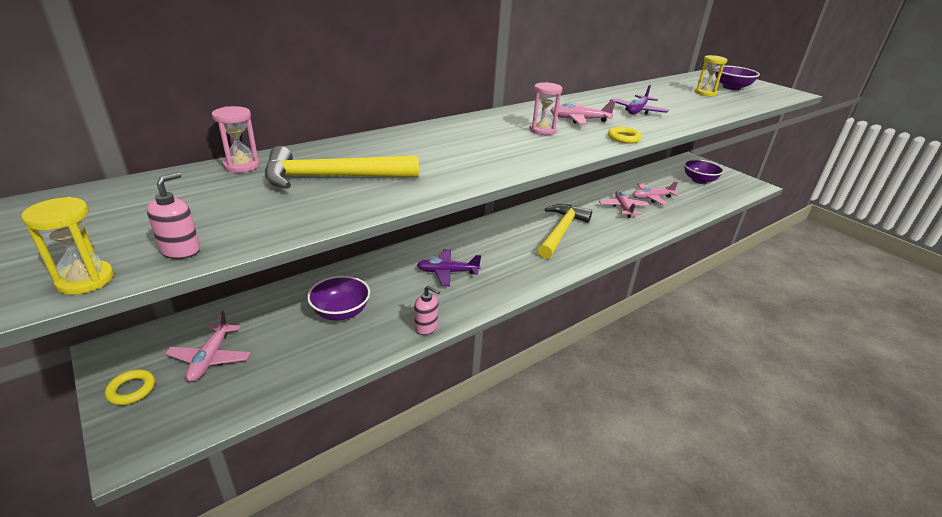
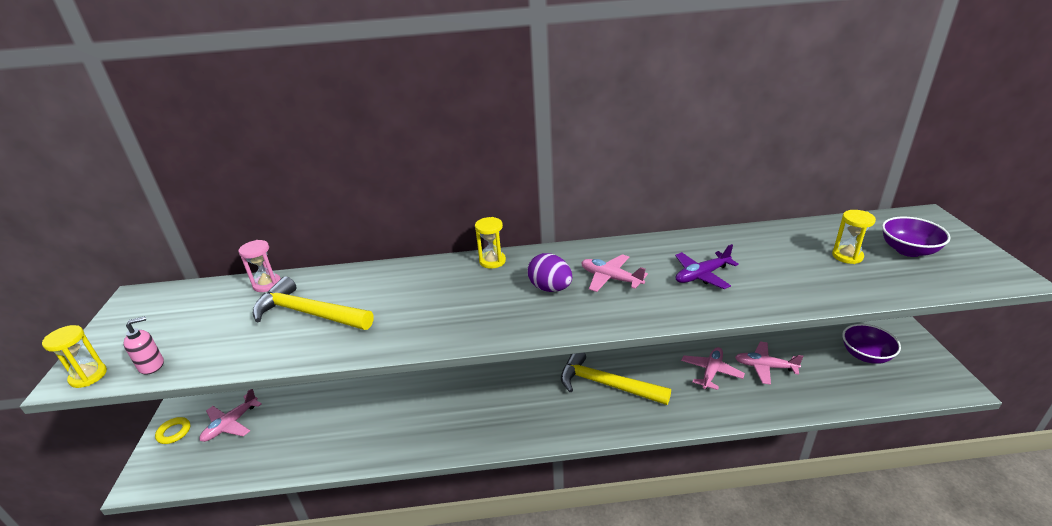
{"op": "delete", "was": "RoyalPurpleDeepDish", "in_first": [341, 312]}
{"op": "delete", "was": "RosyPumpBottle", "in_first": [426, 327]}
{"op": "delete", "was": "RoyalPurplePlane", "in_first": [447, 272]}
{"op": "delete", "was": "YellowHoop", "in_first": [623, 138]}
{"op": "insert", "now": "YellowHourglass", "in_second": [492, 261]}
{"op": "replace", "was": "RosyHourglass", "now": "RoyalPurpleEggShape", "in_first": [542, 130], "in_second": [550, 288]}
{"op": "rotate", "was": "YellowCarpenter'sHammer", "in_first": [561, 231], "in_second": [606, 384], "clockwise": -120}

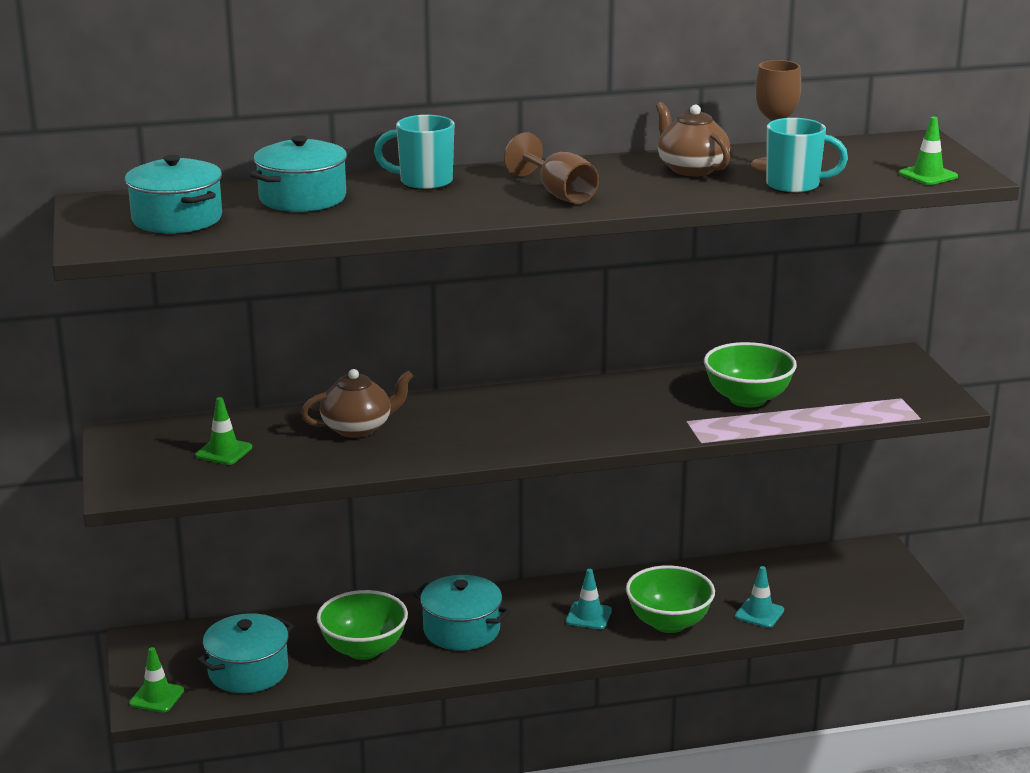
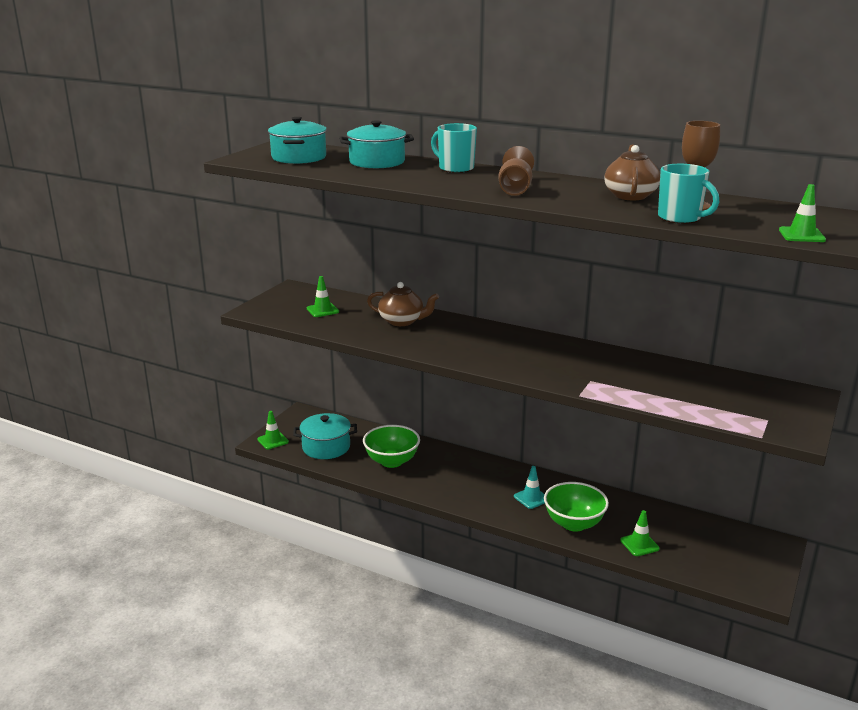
{"op": "delete", "was": "TealCookingPot", "in_first": [461, 630]}
{"op": "delete", "was": "EmeraldDeepDish", "in_first": [747, 399]}
{"op": "recolor", "was": "TealSafetyCone", "now": "EmeraldSafetyCone", "in_first": [759, 613], "in_second": [639, 544]}

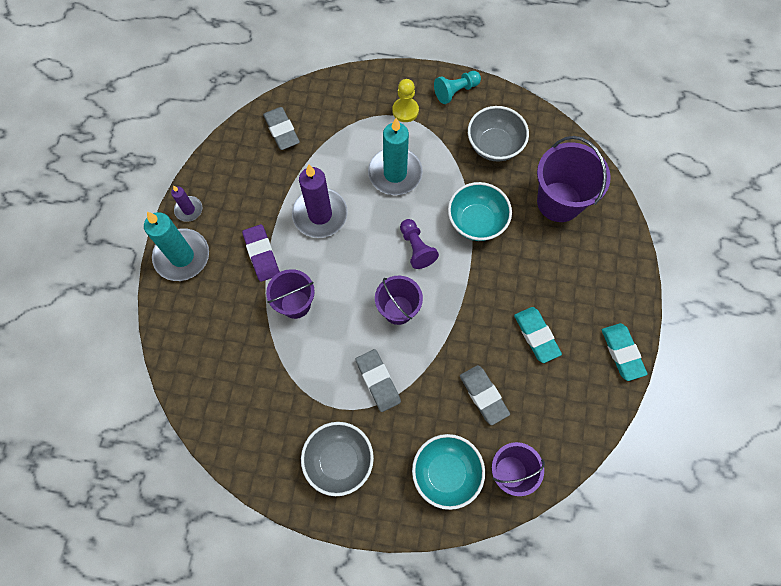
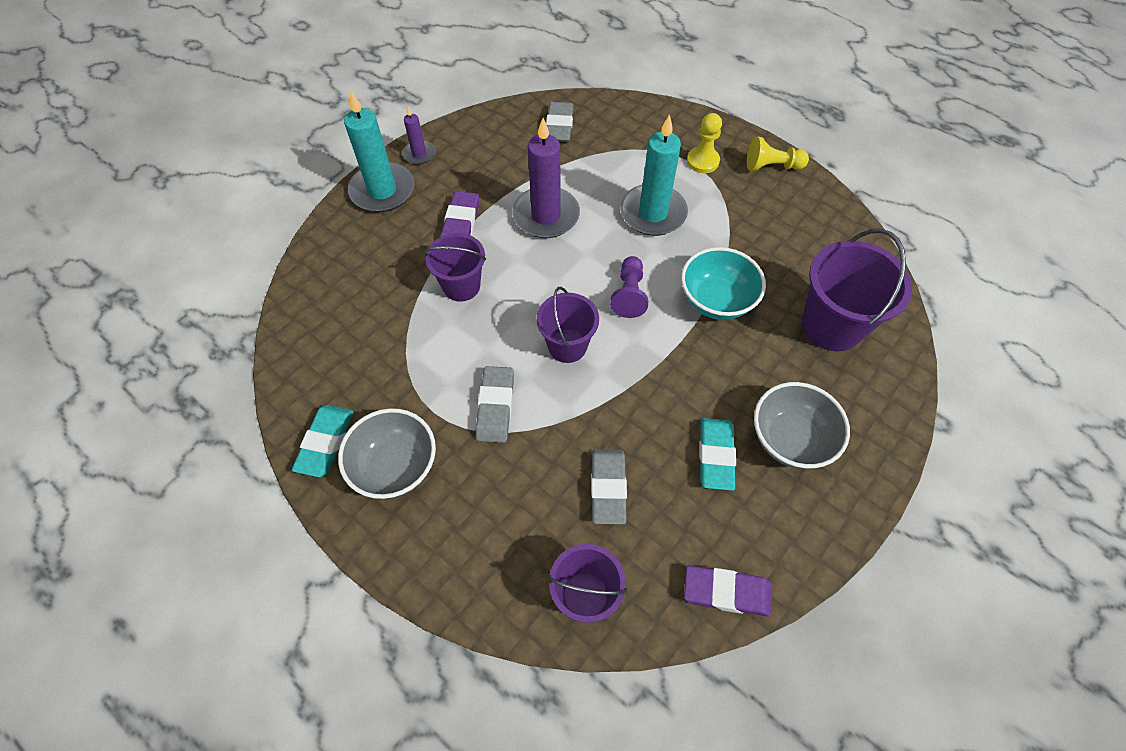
{"op": "delete", "was": "TealDeepDish", "in_first": [446, 473]}
{"op": "insert", "now": "RoyalPurpleGumEraser", "in_second": [727, 592]}
{"op": "move", "was": "AshGreyDeepDish", "in_first": [494, 145], "in_second": [790, 439]}
{"op": "move", "was": "TealGumEraser", "in_first": [622, 352], "in_second": [325, 442]}
{"op": "recolor", "was": "TealPawn", "now": "YellowPawn", "in_first": [456, 91], "in_second": [772, 166]}

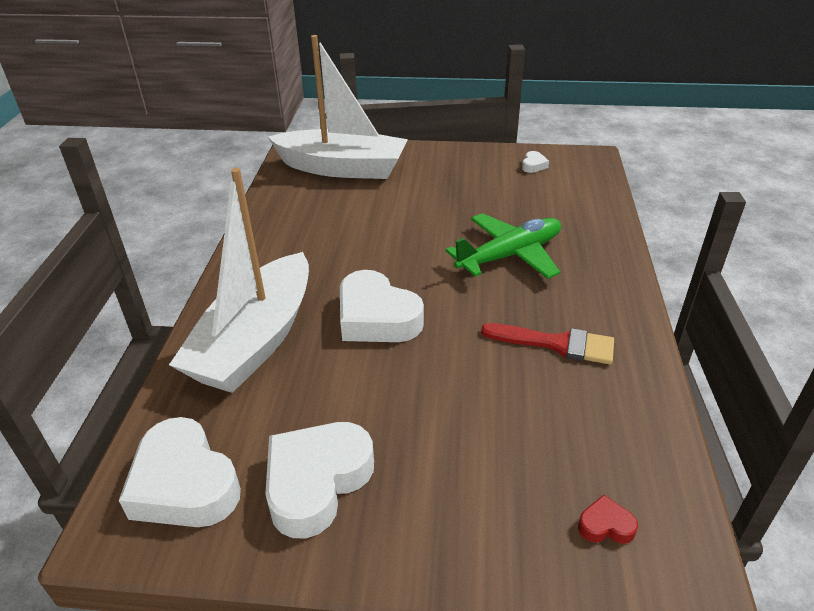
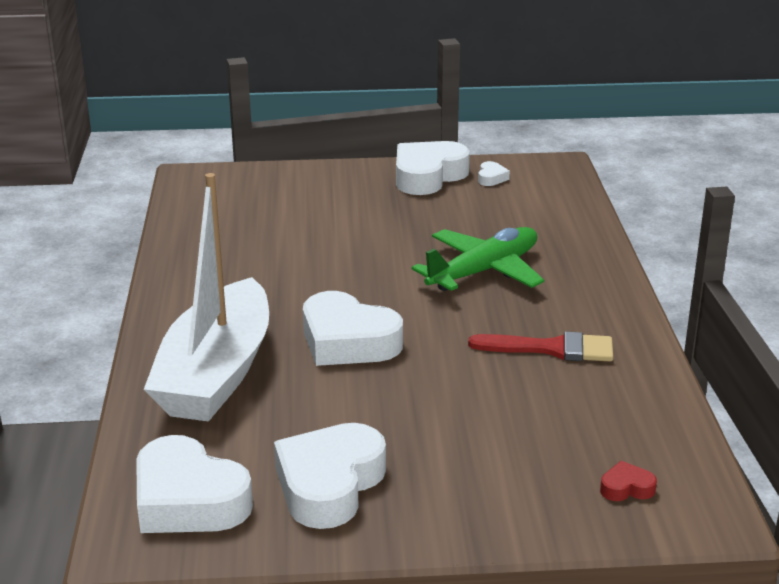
{"op": "delete", "was": "PureWhiteBoat", "in_first": [342, 168]}
{"op": "insert", "now": "PureWhiteHeartShape", "in_second": [428, 176]}

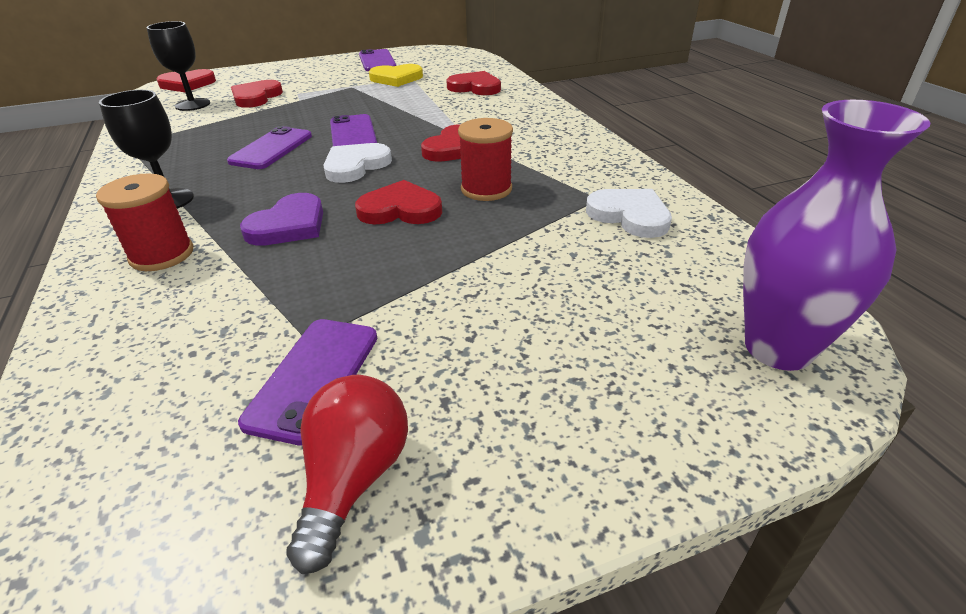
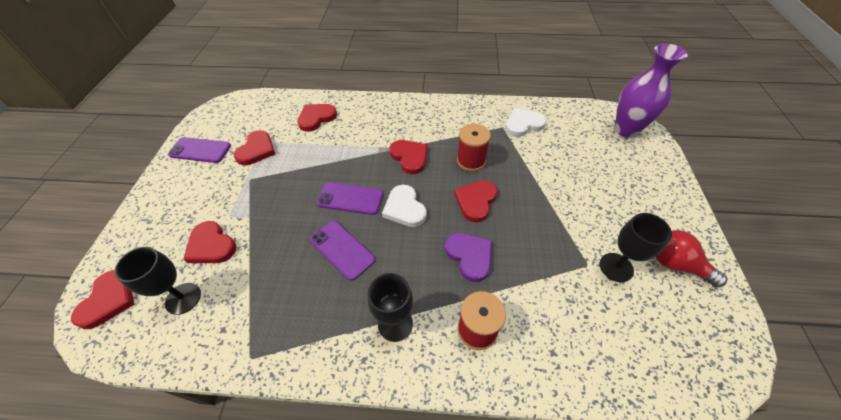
{"op": "replace", "was": "RoyalPurpleSmartphone", "now": "BlackChalice", "in_first": [314, 378], "in_second": [616, 267]}
{"op": "recolor", "was": "YellowHeartShape", "now": "RedHeartShape", "in_first": [396, 78], "in_second": [256, 150]}

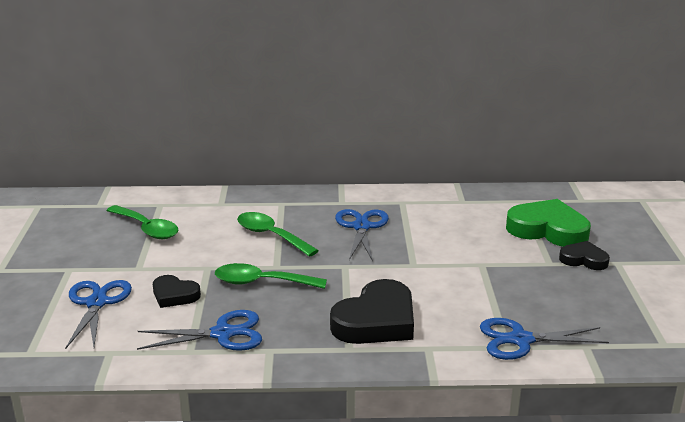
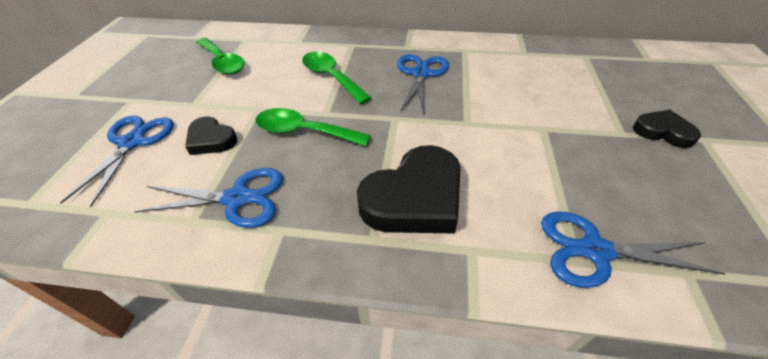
{"op": "delete", "was": "EmeraldHeartShape", "in_first": [548, 229]}

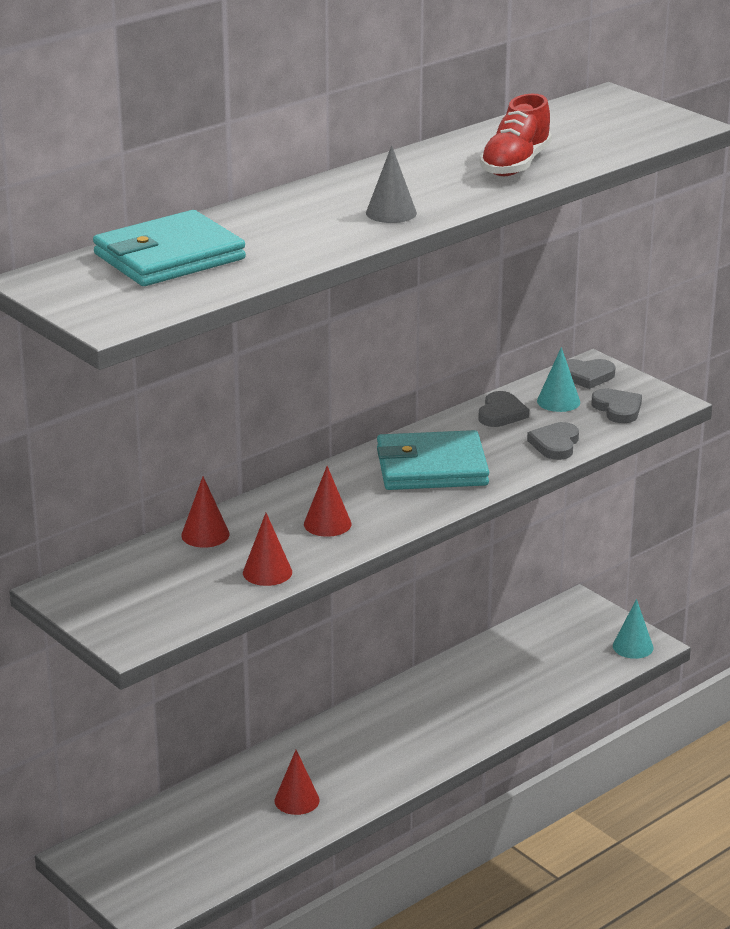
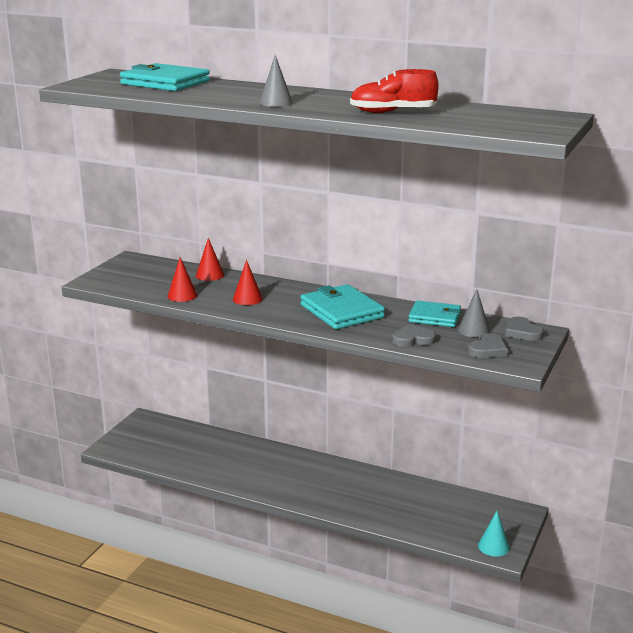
{"op": "delete", "was": "RedConeShape", "in_first": [297, 800]}
{"op": "replace", "was": "AshGreyHeartShape", "now": "TealCardWallet", "in_first": [501, 413], "in_second": [434, 317]}
{"op": "recolor", "was": "TealConeShape", "now": "AshGreyConeShape", "in_first": [558, 401], "in_second": [473, 330]}

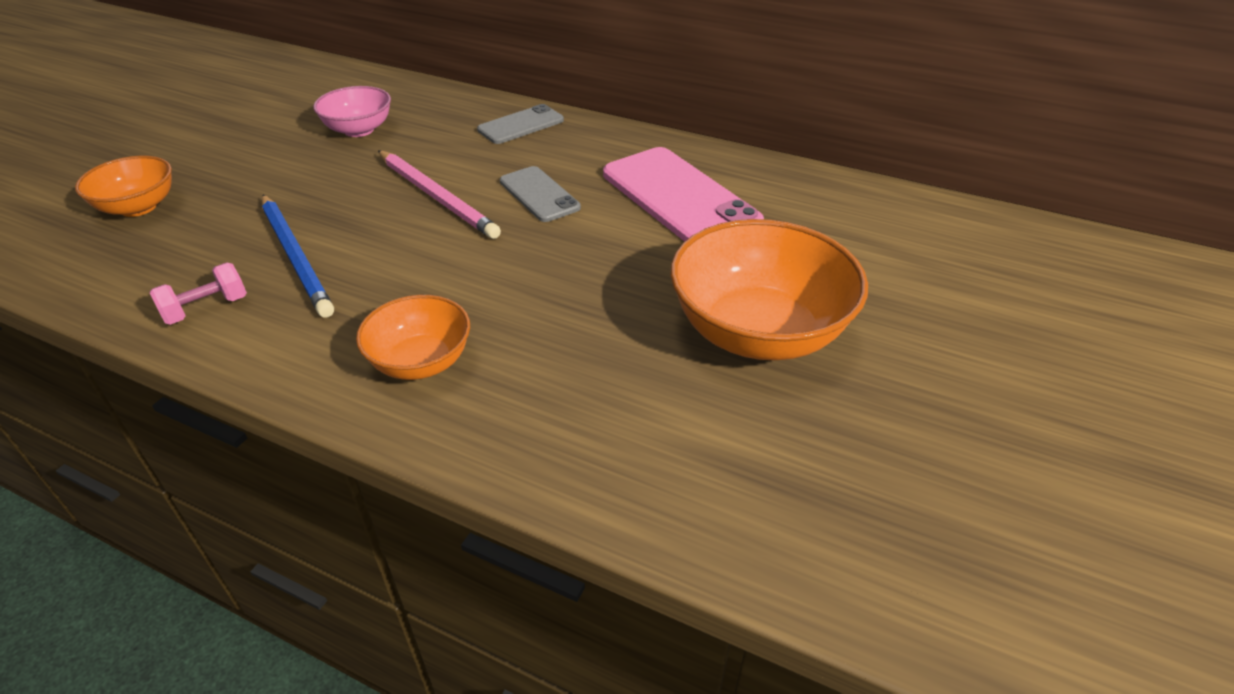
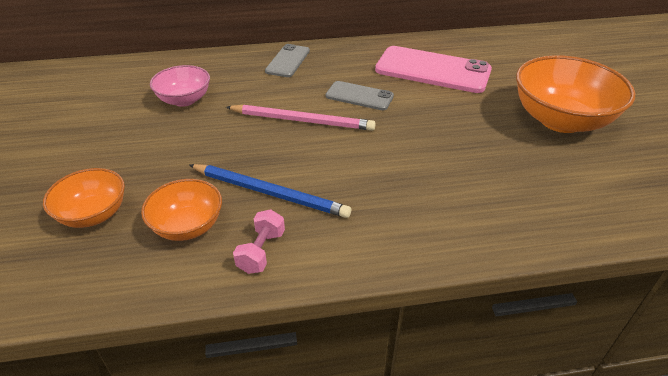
{"op": "move", "was": "OrangeDeepDish", "in_first": [421, 362], "in_second": [188, 226]}

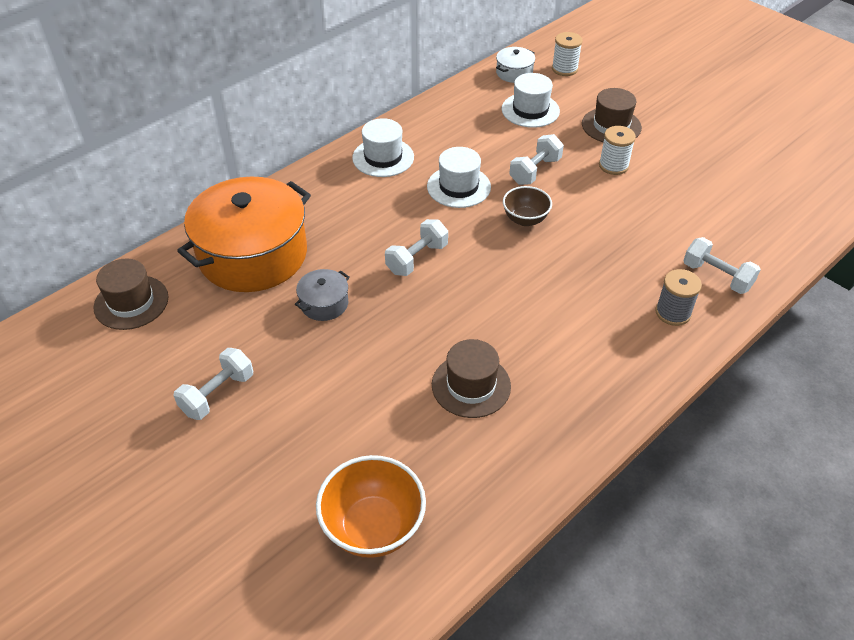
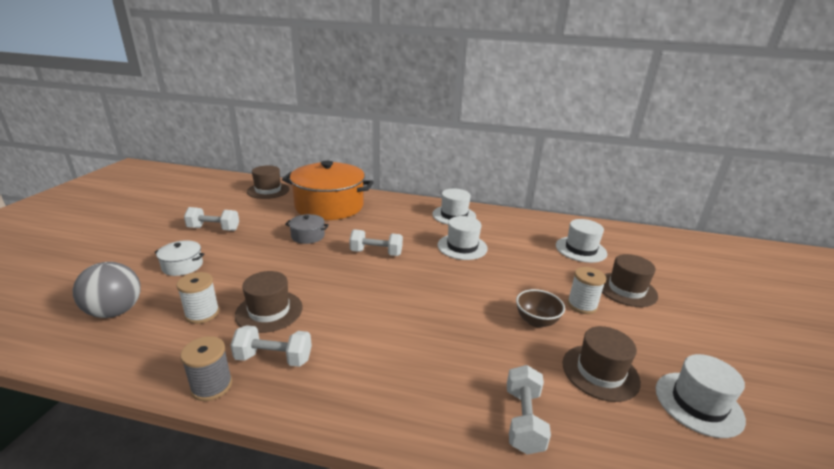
{"op": "insert", "now": "DarkBrownTallHat", "in_second": [600, 372]}
{"op": "insert", "now": "PureWhiteTallHat", "in_second": [698, 403]}
{"op": "move", "was": "PureWhiteCookingPot", "in_first": [514, 73], "in_second": [182, 266]}
{"op": "move", "was": "DarkBrownDeepDish", "in_first": [525, 219], "in_second": [536, 321]}
{"op": "move", "was": "PureWhiteDumbbell", "in_first": [535, 171], "in_second": [274, 358]}
{"op": "move", "was": "PureWhiteReelOfThread", "in_first": [564, 69], "in_second": [202, 314]}
{"op": "move", "was": "AshGreyReelOfThread", "in_first": [673, 313], "in_second": [212, 386]}
{"op": "replace", "was": "OrangeDeepDish", "now": "AshGreySphere", "in_first": [373, 527], "in_second": [115, 311]}

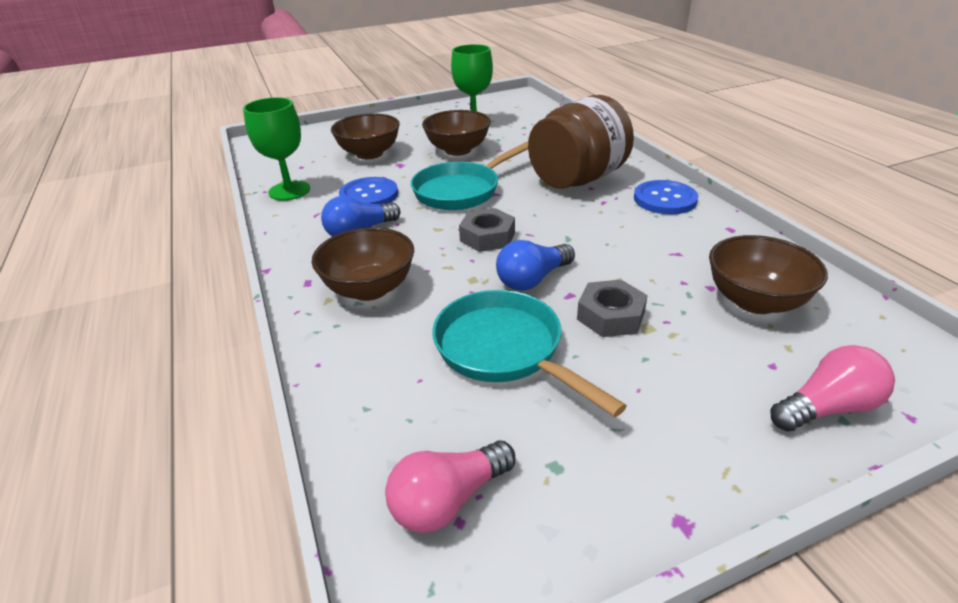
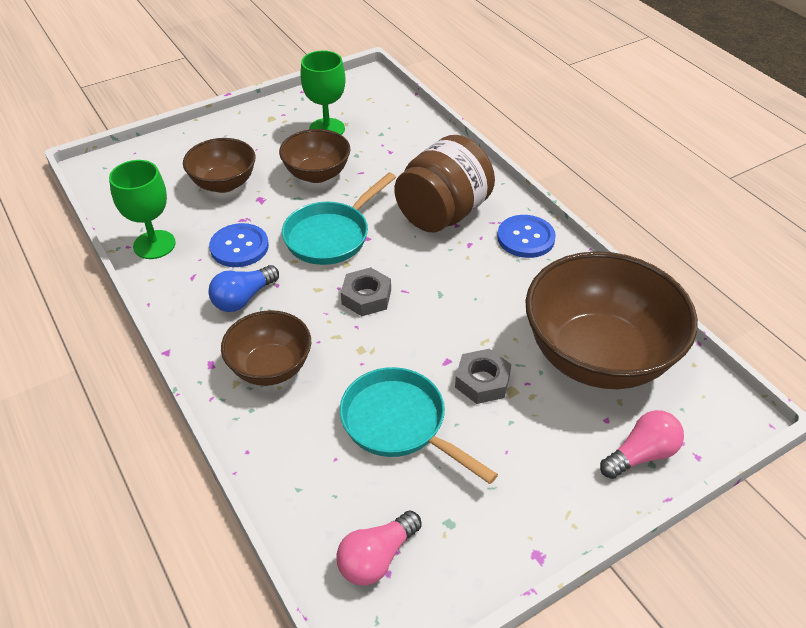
{"op": "delete", "was": "RoyalBlueBulb", "in_first": [532, 279]}
{"op": "resize", "was": "DarkBrownDeepDish", "in_first": [755, 301], "in_second": [598, 356], "ratio": 1.85}

